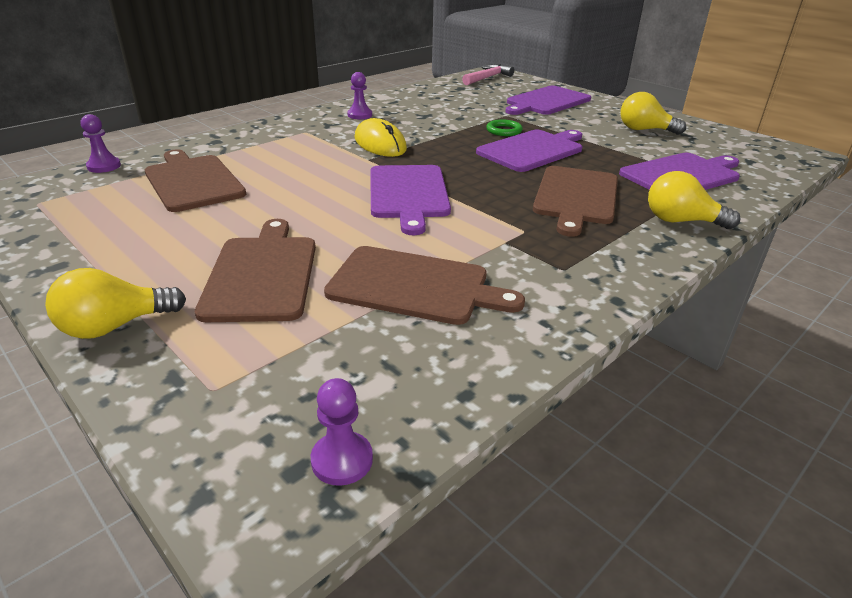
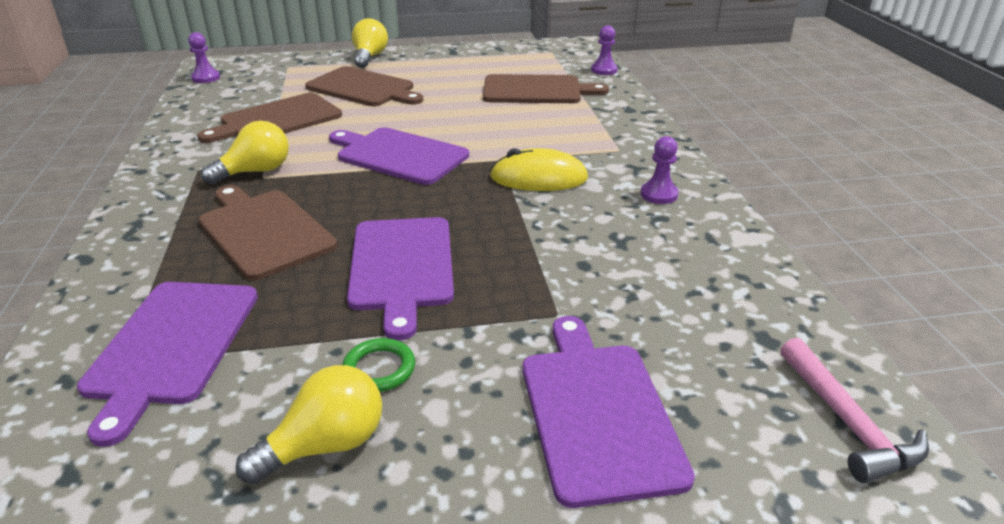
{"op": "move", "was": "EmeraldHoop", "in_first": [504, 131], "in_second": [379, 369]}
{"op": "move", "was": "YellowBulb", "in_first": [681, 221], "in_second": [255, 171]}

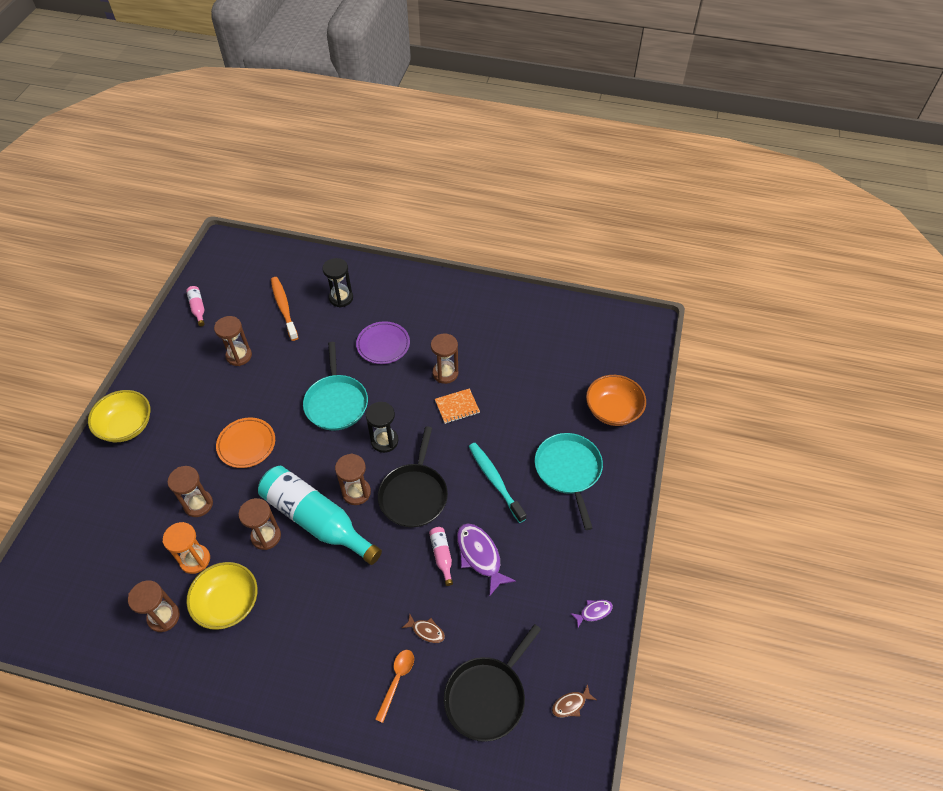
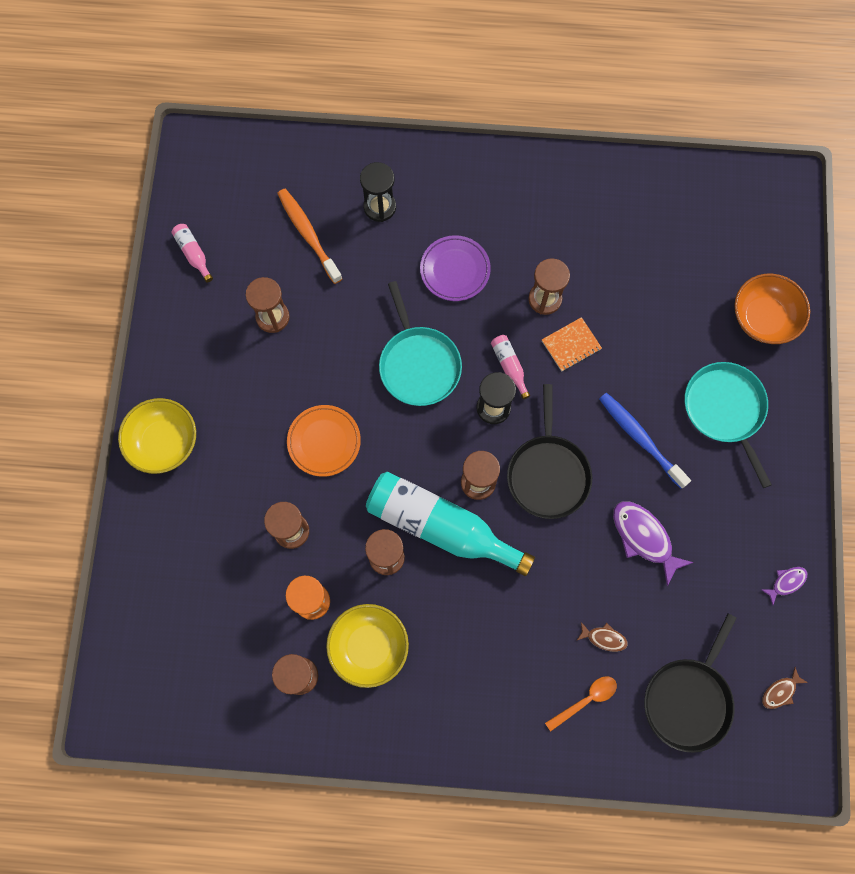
{"op": "move", "was": "RosyBottle", "in_first": [442, 556], "in_second": [509, 366]}
{"op": "recolor", "was": "TealDentalBrush", "now": "RoyalBlueDentalBrush", "in_first": [495, 481], "in_second": [640, 438]}
{"op": "rotate", "was": "OrangeSpoon", "in_first": [397, 680], "in_second": [585, 700], "clockwise": 45}

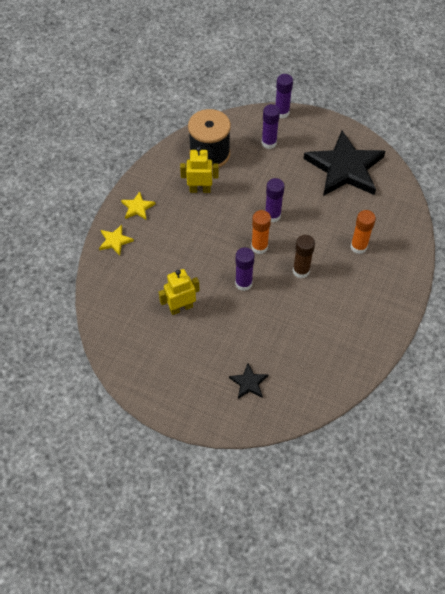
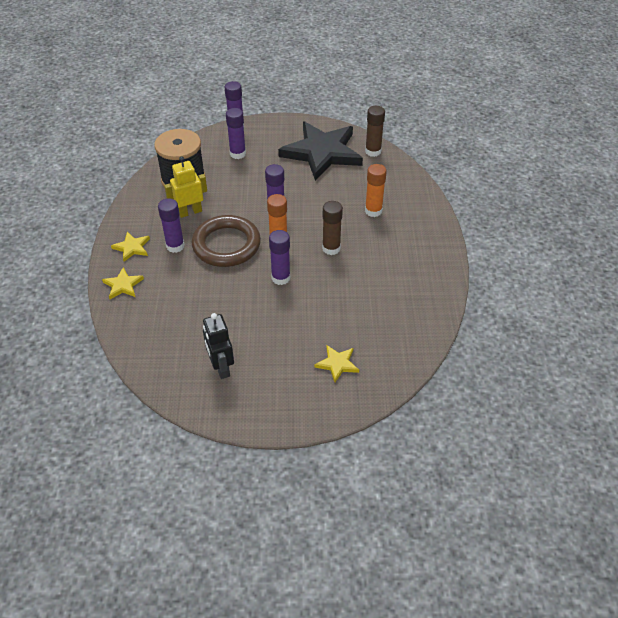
{"op": "delete", "was": "YellowRobotFigure", "in_first": [181, 307]}
{"op": "insert", "now": "RoyalPurpleStickOfGlue", "in_second": [175, 246]}
{"op": "insert", "now": "DarkBrownHoop", "in_second": [226, 245]}
{"op": "insert", "now": "BlackRobotFigure", "in_second": [221, 367]}
{"op": "insert", "now": "DarkBrownStickOfGlue", "in_second": [373, 151]}
{"op": "recolor", "was": "BlackStarShape", "now": "YellowStarShape", "in_first": [249, 383], "in_second": [337, 364]}

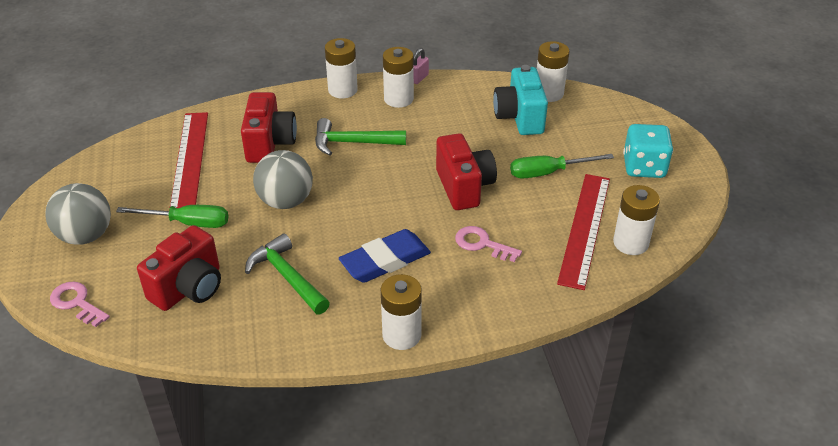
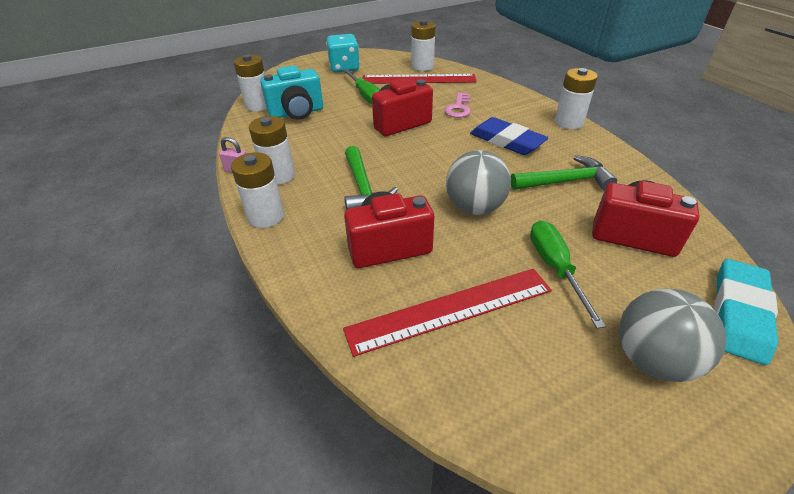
{"op": "replace", "was": "RosyLatchkey", "now": "TealGumEraser", "in_first": [77, 303], "in_second": [739, 314]}
{"op": "rotate", "was": "EmeraldCarpenter'sHammer", "in_first": [287, 277], "in_second": [565, 181], "clockwise": -135}

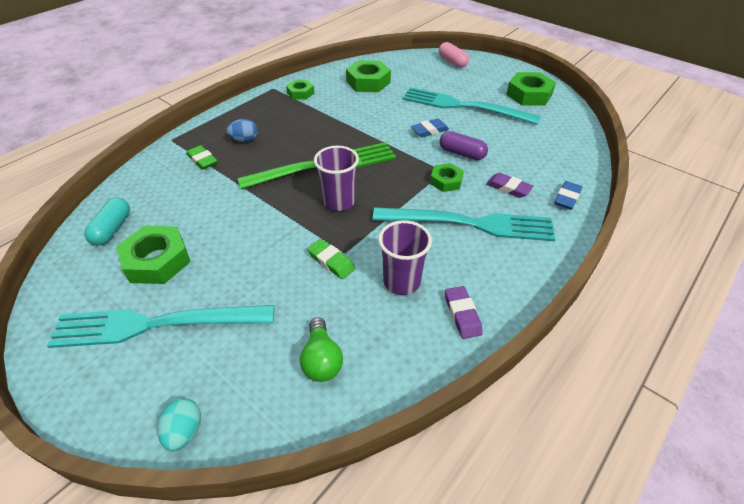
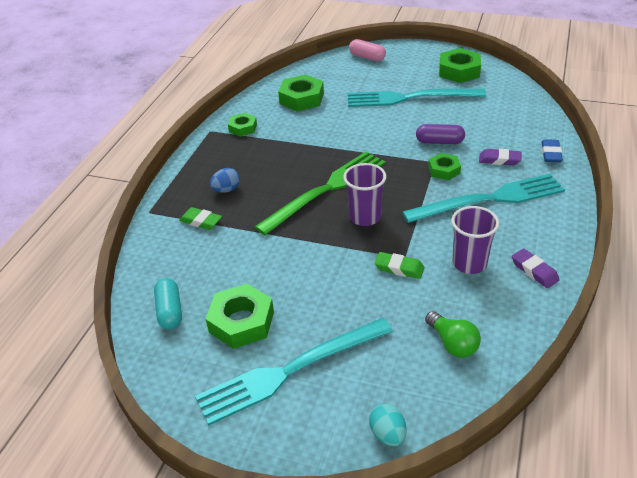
{"op": "delete", "was": "RoyalBlueGumEraser", "in_first": [429, 131]}

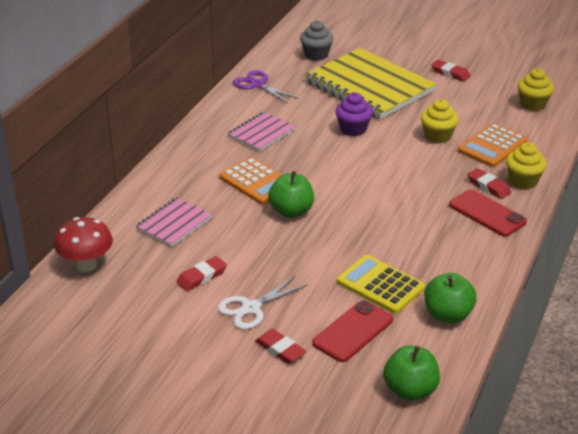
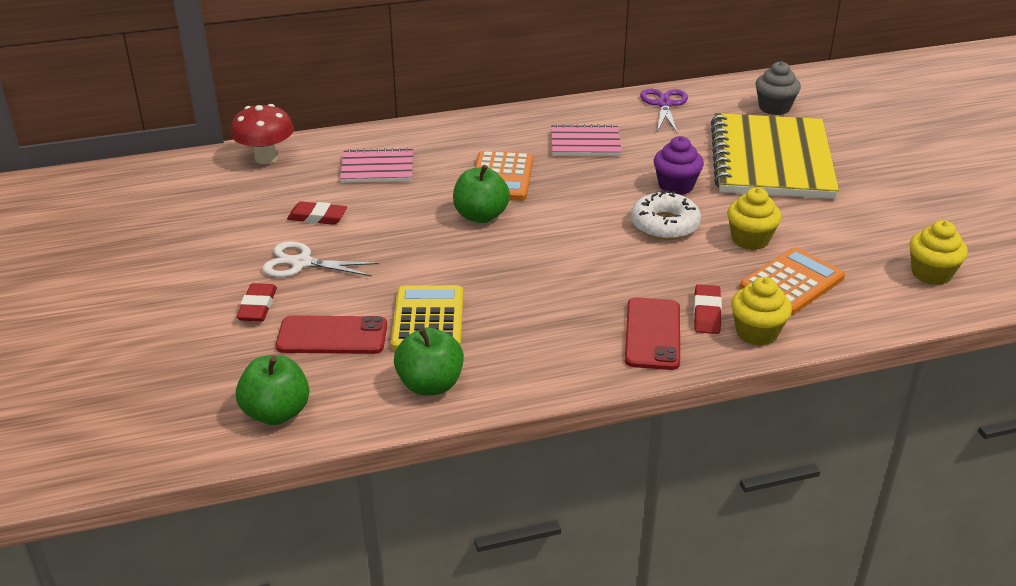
{"op": "delete", "was": "RedGumEraser", "in_first": [450, 73]}
{"op": "insert", "now": "PureWhiteDonut", "in_second": [664, 225]}
{"op": "rotate", "was": "OrangeAddingMachine", "in_first": [492, 146], "in_second": [792, 282], "clockwise": 135}

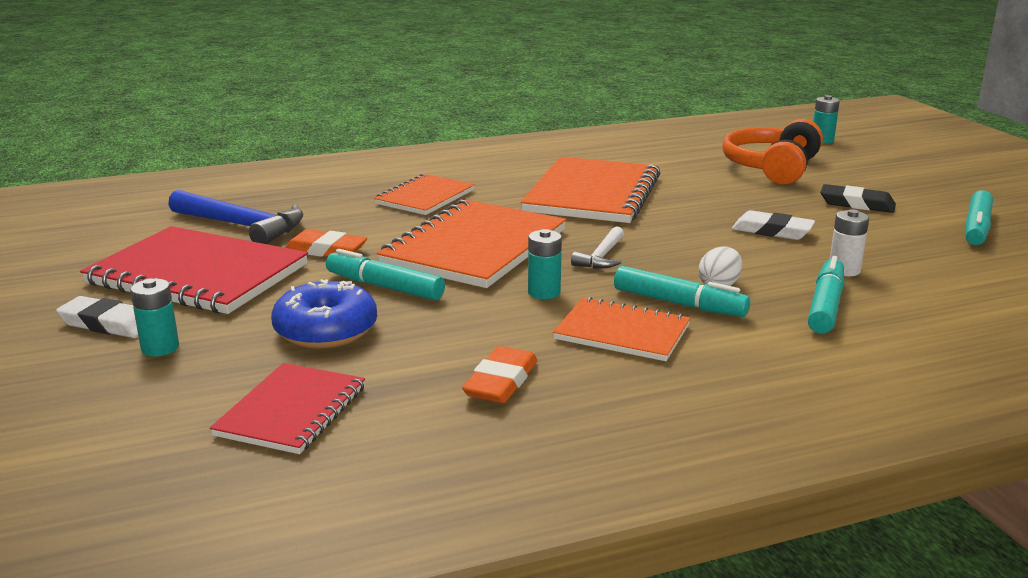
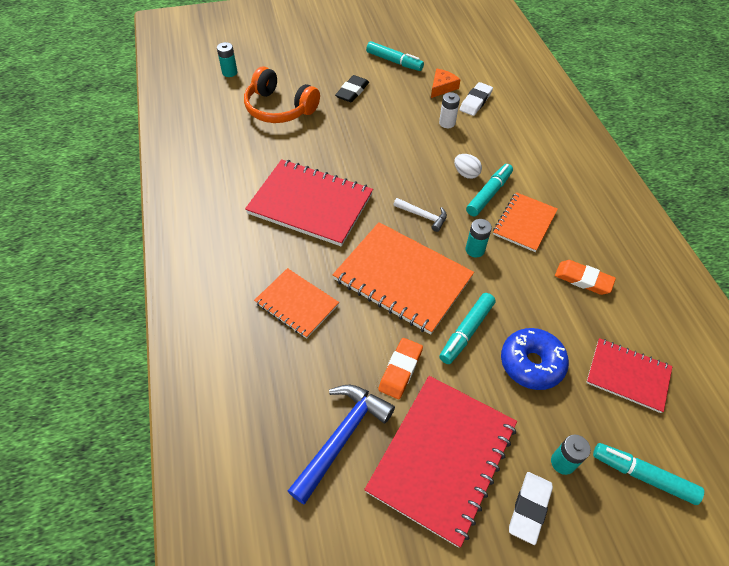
{"op": "insert", "now": "OrangeCheese", "in_second": [442, 87]}
{"op": "move", "was": "PureWhiteGumEraser", "in_first": [772, 231], "in_second": [475, 101]}
{"op": "move", "was": "TealMarker", "in_first": [826, 306], "in_second": [643, 475]}
{"op": "recolor", "was": "OrangeExerciseBook", "now": "RedExerciseBook", "in_first": [592, 194], "in_second": [310, 204]}

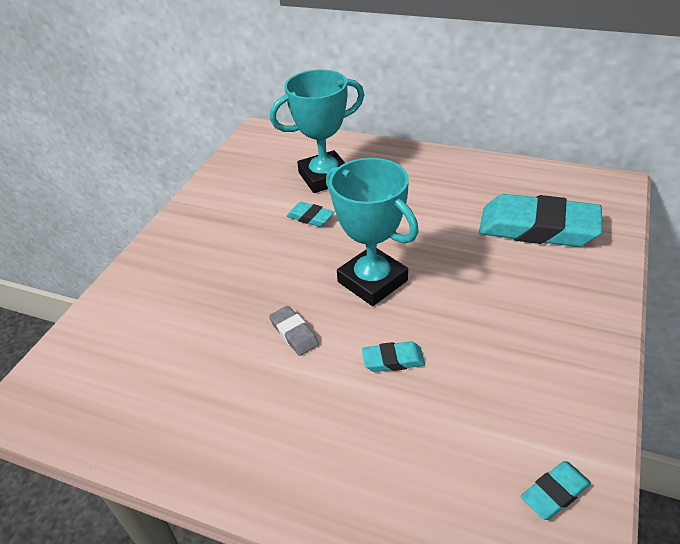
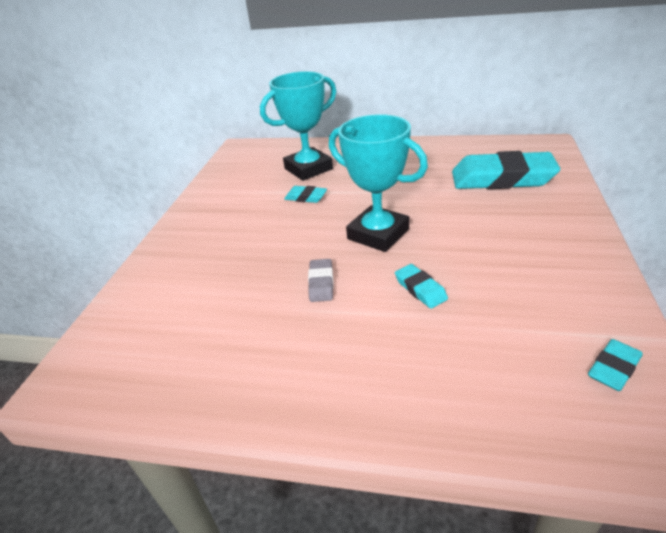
{"op": "rotate", "was": "AshGreyGumEraser", "in_first": [294, 333], "in_second": [321, 283], "clockwise": 45}
{"op": "rotate", "was": "TealGumEraser", "in_first": [393, 360], "in_second": [420, 289], "clockwise": 75}

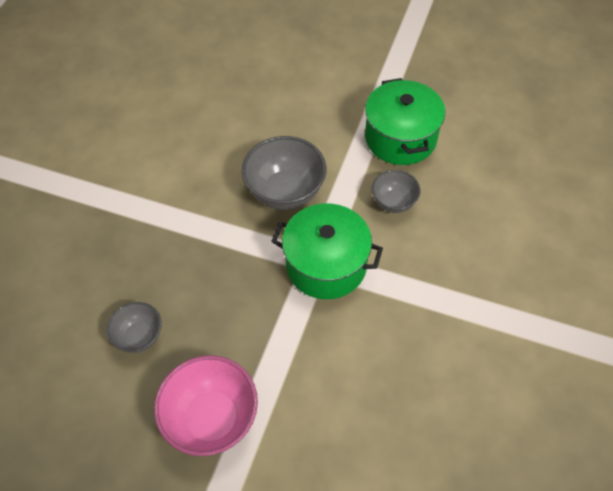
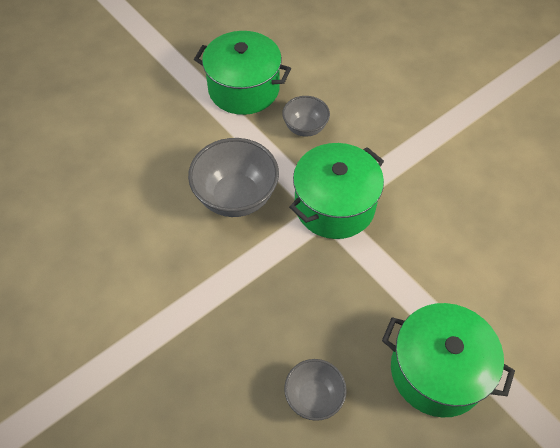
{"op": "replace", "was": "RosyDeepDish", "now": "EmeraldCookingPot", "in_first": [212, 418], "in_second": [437, 371]}

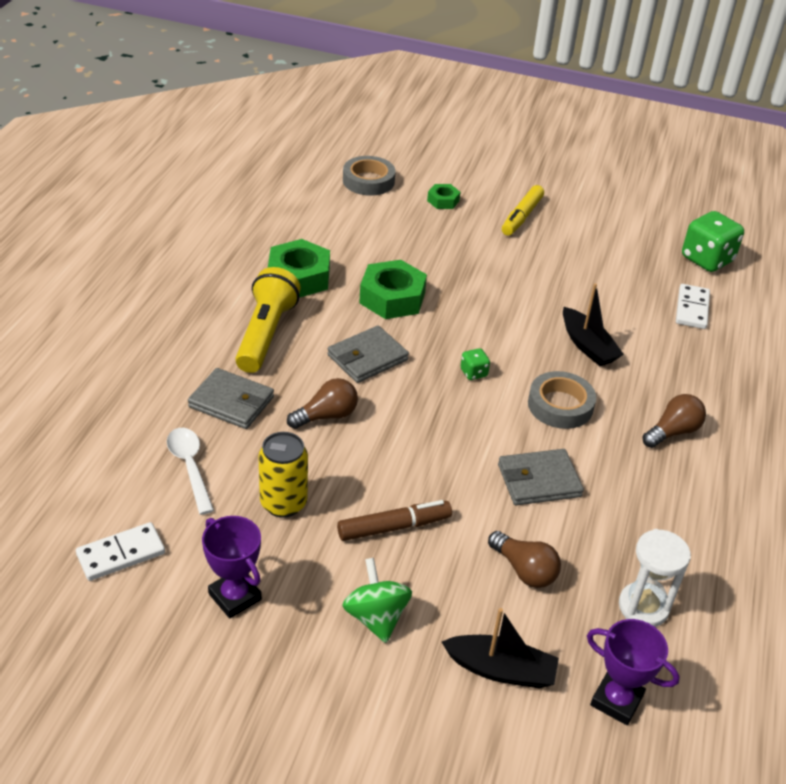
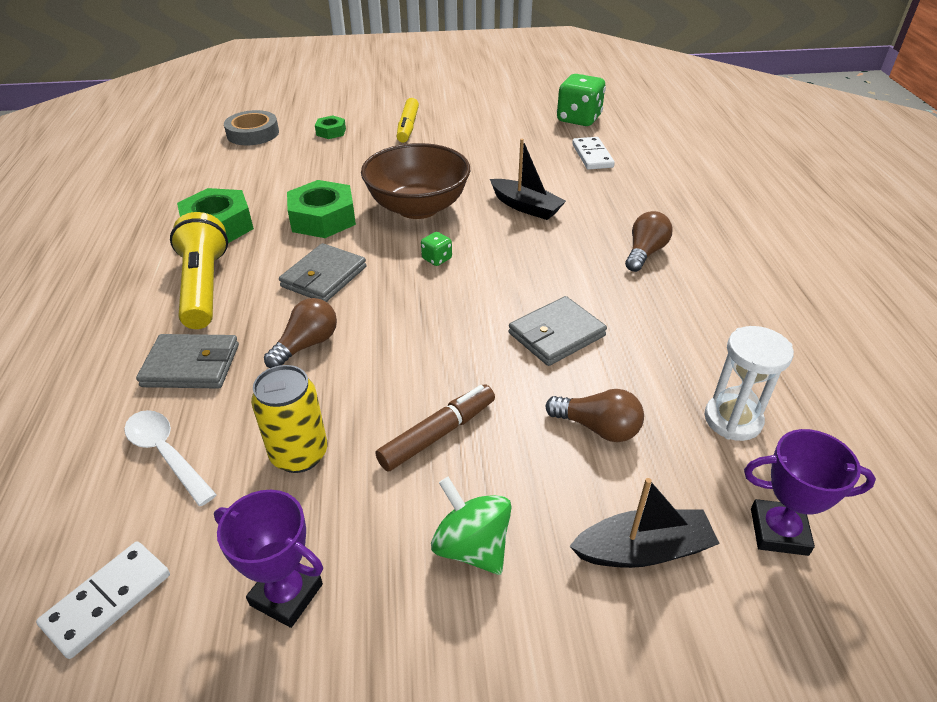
{"op": "delete", "was": "AshGreyTape", "in_first": [560, 405]}
{"op": "insert", "now": "DarkBrownDeepDish", "in_second": [418, 207]}

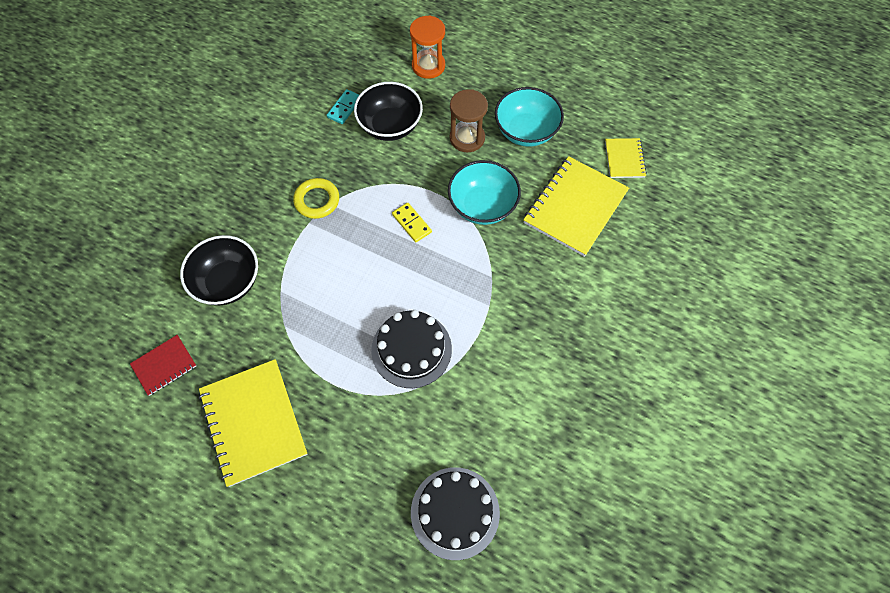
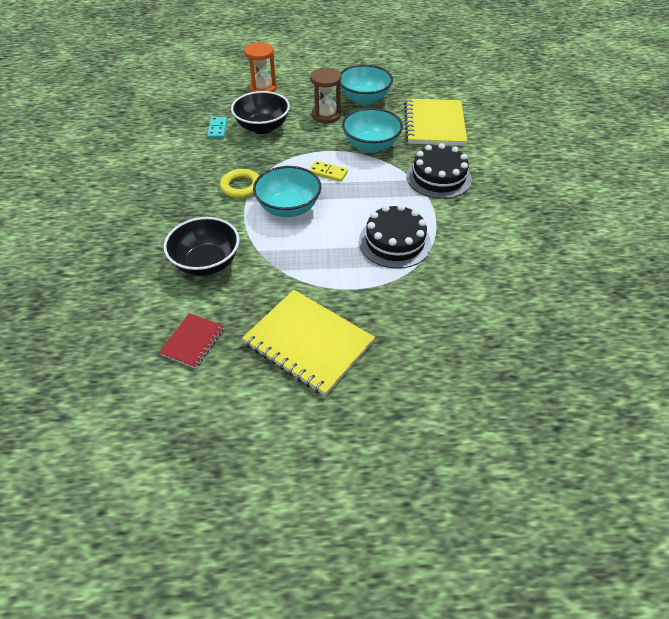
{"op": "delete", "was": "YellowExerciseBook", "in_first": [624, 159]}
{"op": "insert", "now": "TealDeepDish", "in_second": [288, 208]}
{"op": "move", "was": "BlackGateau", "in_first": [455, 512], "in_second": [438, 177]}

